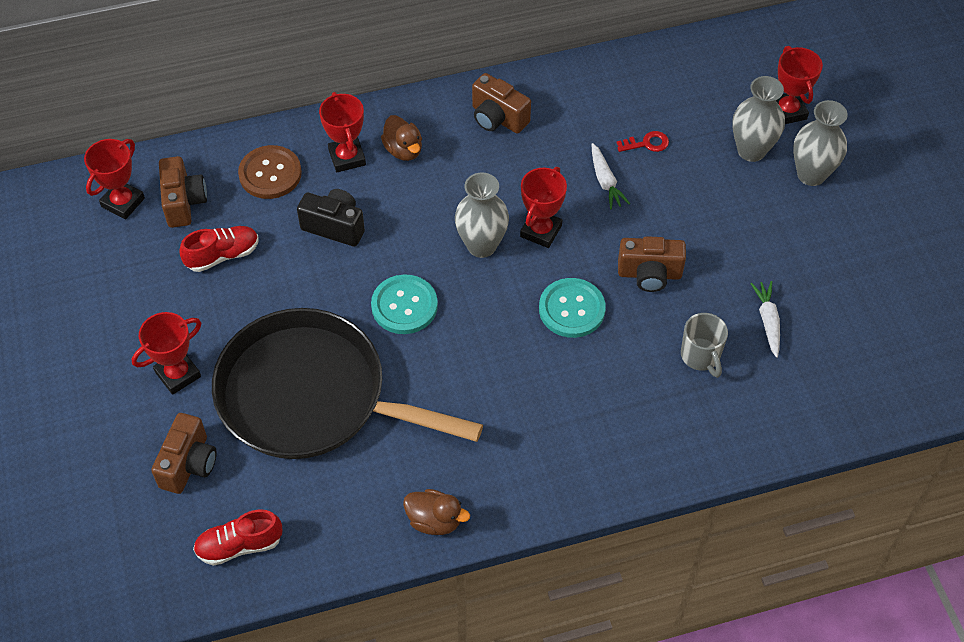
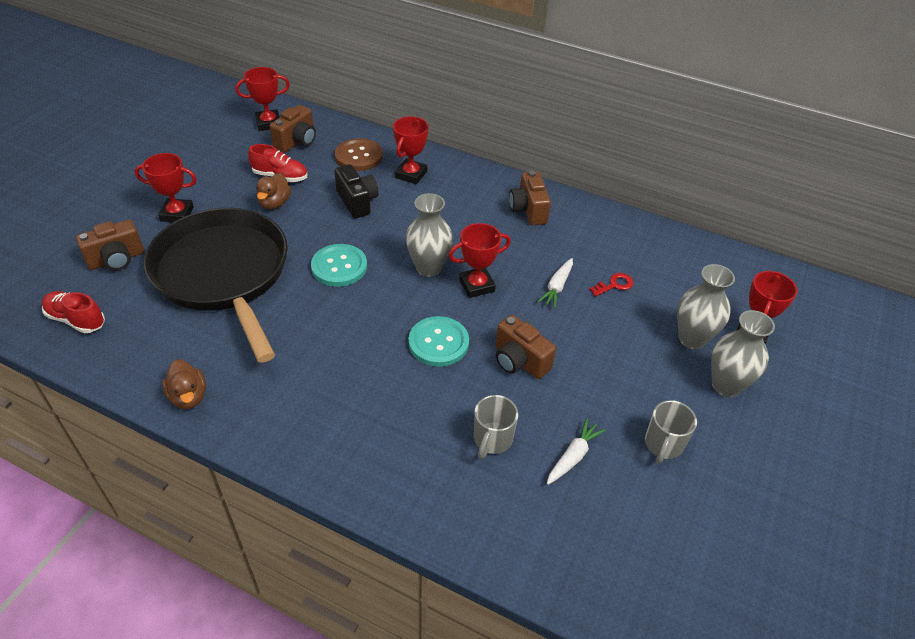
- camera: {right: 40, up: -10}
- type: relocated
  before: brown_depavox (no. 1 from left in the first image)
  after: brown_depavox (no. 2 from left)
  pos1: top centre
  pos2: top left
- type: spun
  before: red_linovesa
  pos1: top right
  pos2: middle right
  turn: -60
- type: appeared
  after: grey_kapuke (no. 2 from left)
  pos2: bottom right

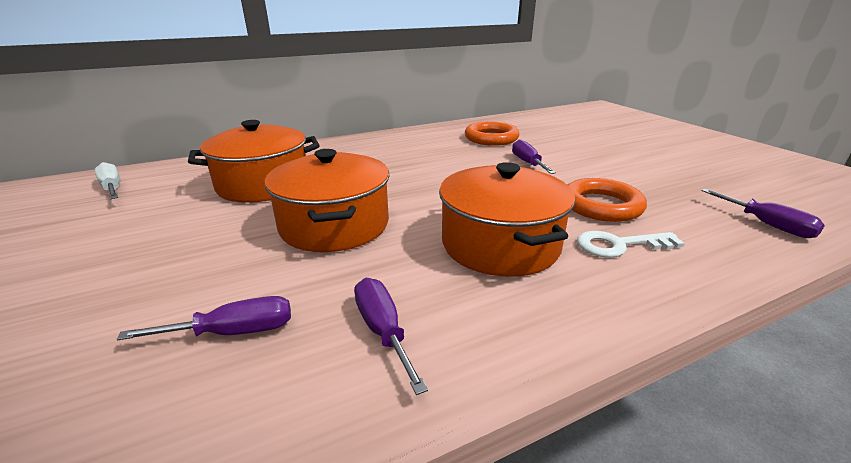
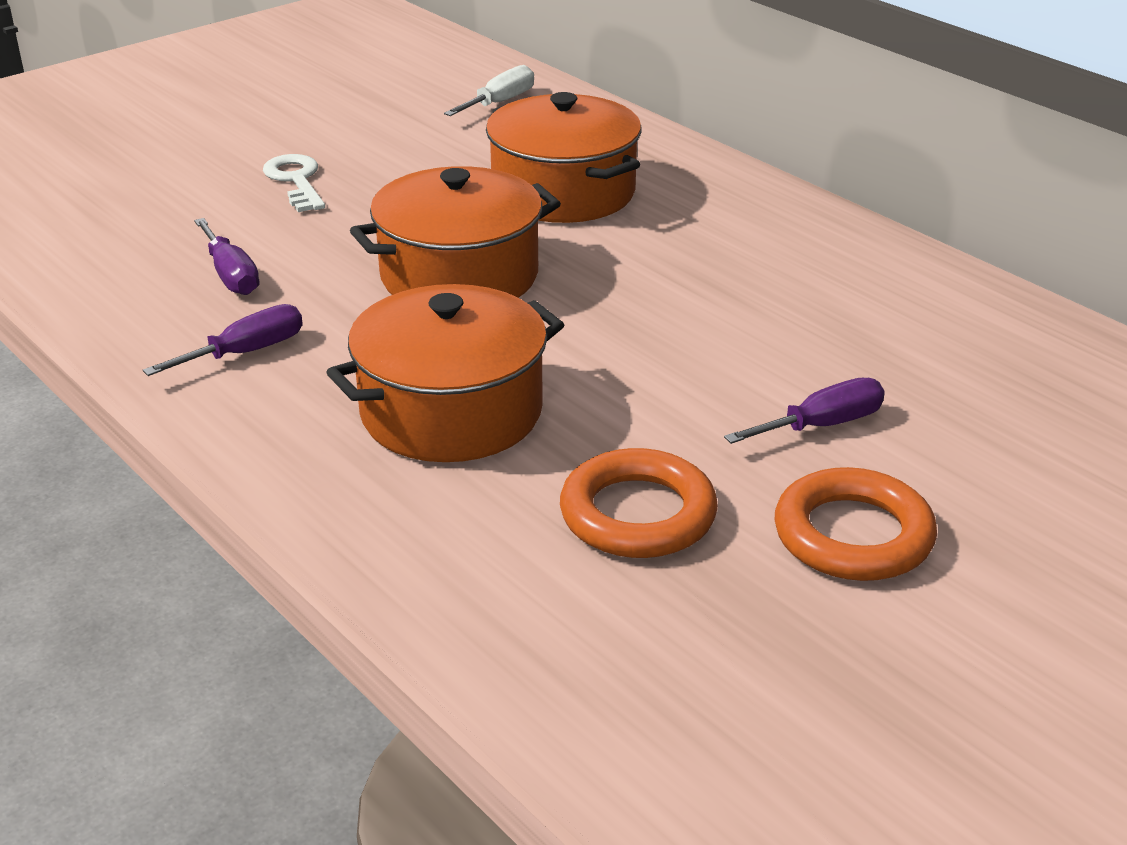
- camera: {right: 75, up: 5}
- type: relocated
  before: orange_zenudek (no. 1 from left in the first image)
  after: orange_zenudek (no. 2 from left)
  pos1: top centre
  pos2: middle right
- type: relocated
  before: white_linovesa
  pos1: middle right
  pos2: top left
- type: missing
  before: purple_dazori (no. 4 from left)
  pos1: middle right

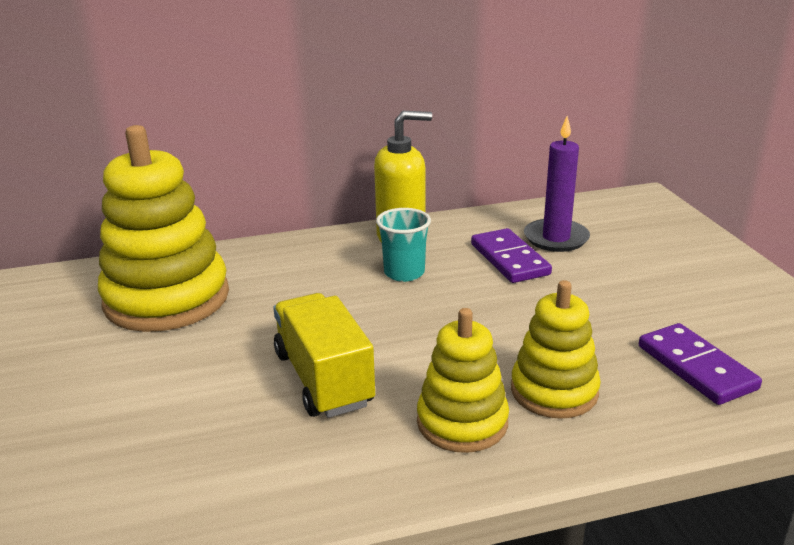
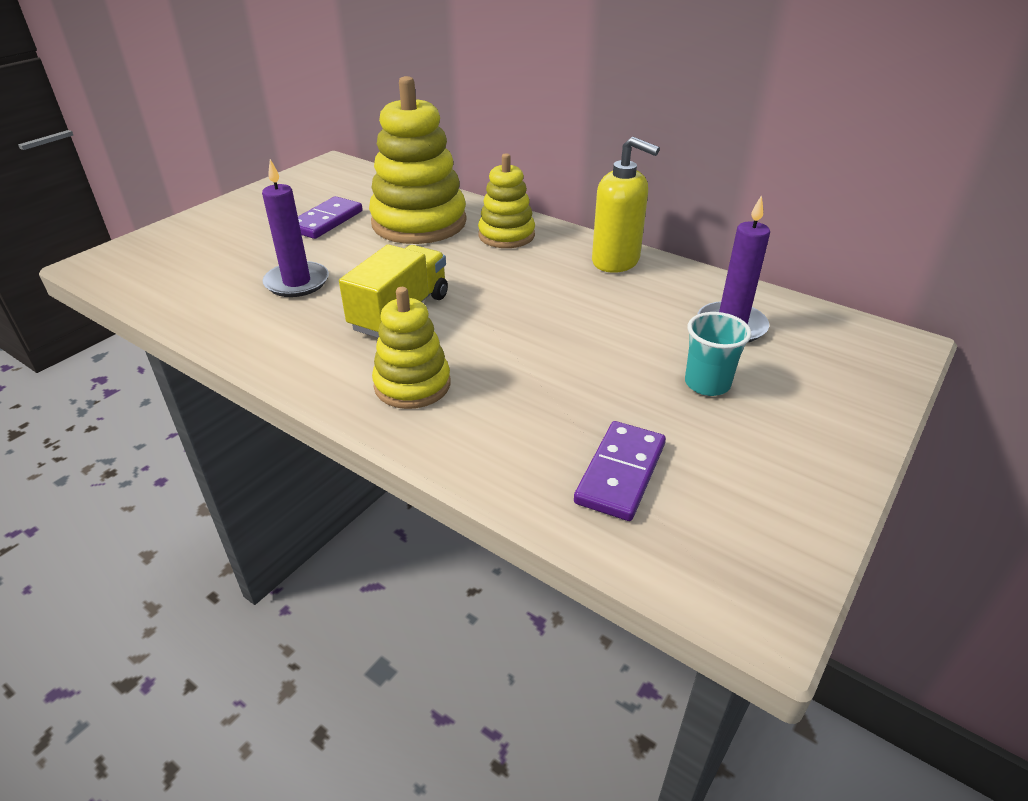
- camera: {right: 50, up: 10}
- type: relocated
  before: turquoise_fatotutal
  pos1: centre
  pos2: middle right
- type: relocated
  before: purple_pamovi (no. 1 from left)
  pos1: centre
  pos2: top left
- type: relocated
  before: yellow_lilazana (no. 3 from left)
  pos1: middle right
  pos2: top centre
- type: appeared
  after: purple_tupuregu (no. 1 from left)
  pos2: top left

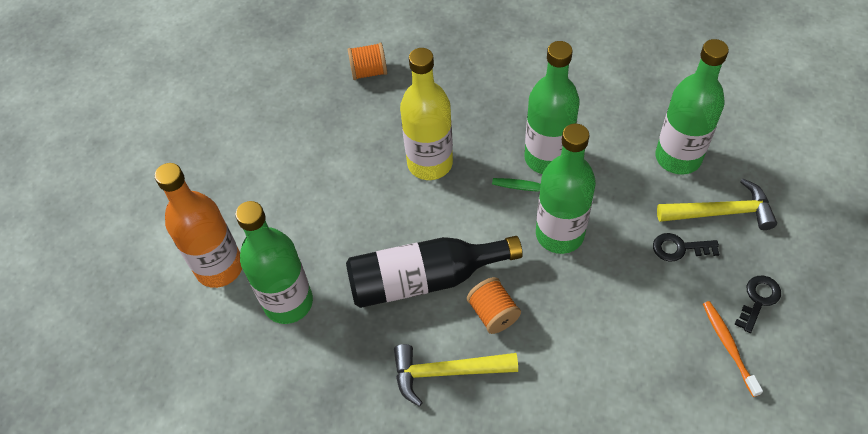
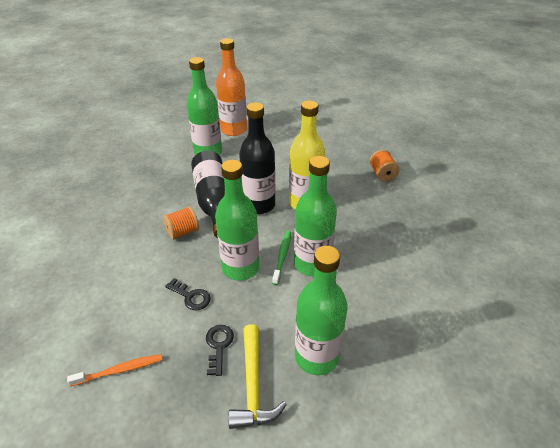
- camera: {right: 85, up: -15}
- type: missing
  before: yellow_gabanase (no. 1 from left)
  pos1: bottom centre
- type: relocated
  before: black_linovesa (no. 2 from left in the first image)
  after: black_linovesa (no. 1 from left)
  pos1: bottom right
  pos2: centre
- type: appeared
  after: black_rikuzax (no. 2 from left)
  pos2: centre

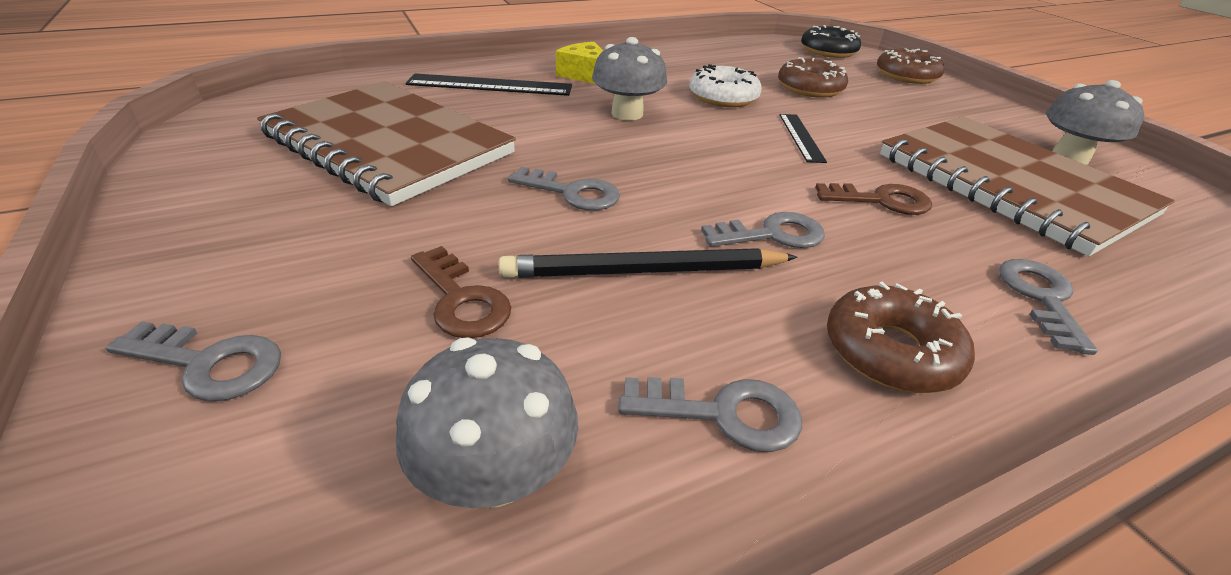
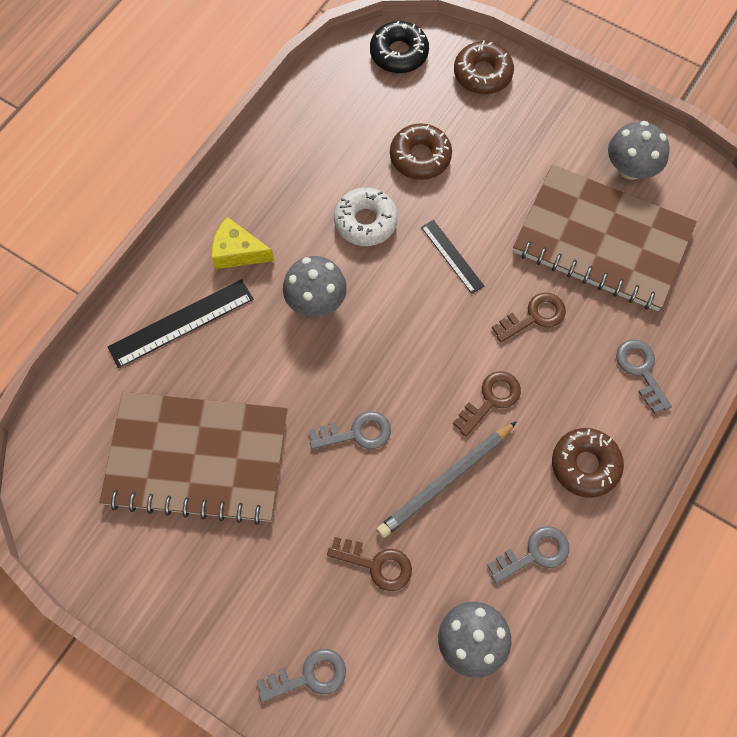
- camera: {right: -30, up: 30}
- type: colour
  before: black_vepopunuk
  after: grey_vepopunuk
  pos1: centre
  pos2: centre
- type: colour
  before: grey_linovesa (no. 4 from left)
  after: brown_linovesa (no. 2 from left)
  pos1: centre
  pos2: centre

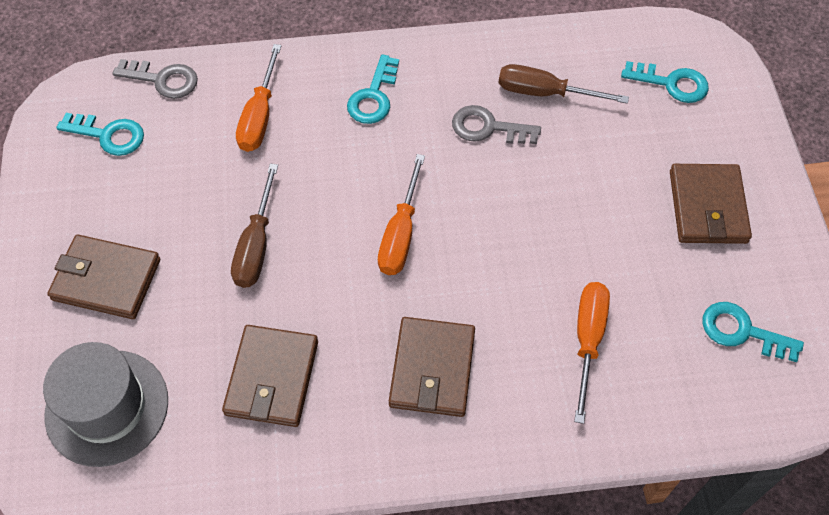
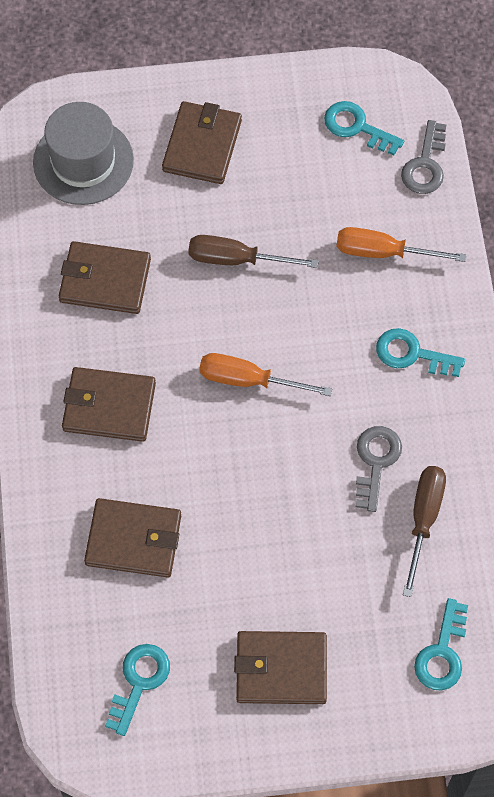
- camera: {right: 90, up: 5}
- type: spun
  before: turquoise_linovesa (no. 1 from left in the first image)
  pos1: top left
  pos2: top right
  turn: 105
- type: exchanged
  before: orange_dazori (no. 3 from left)
  after: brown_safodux (no. 3 from left)
  pos1: bottom right
  pos2: bottom left

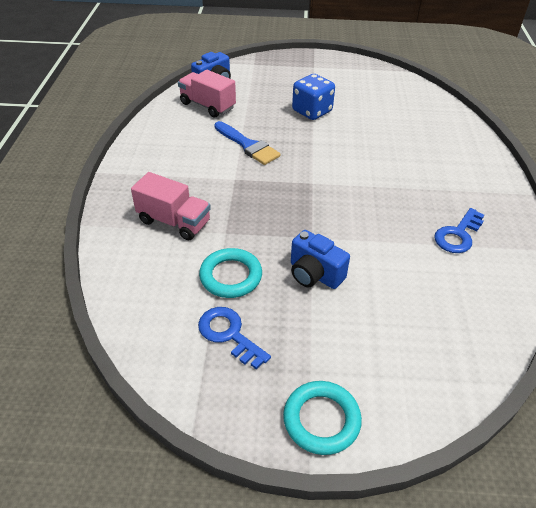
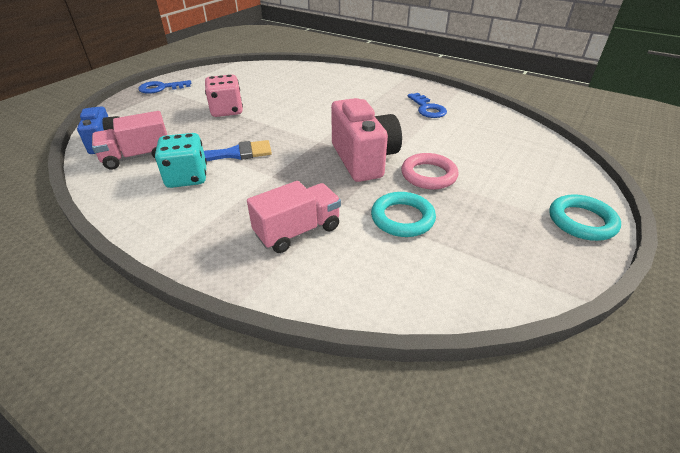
- camera: {right: -60, up: -5}
- type: relocated
  before: blue_linovesa (no. 1 from left)
  pos1: centre
  pos2: top left
- type: exchanged
  before: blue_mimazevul (no. 2 from left)
  after: pink_zenudek
  pos1: centre
  pos2: centre
- type: colour
  before: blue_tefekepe
  after: pink_tefekepe
  pos1: top centre
  pos2: top left
- type: appeared
  after: turquoise_tefekepe
  pos2: middle left
- type: appeared
  after: pink_mimazevul
  pos2: top centre

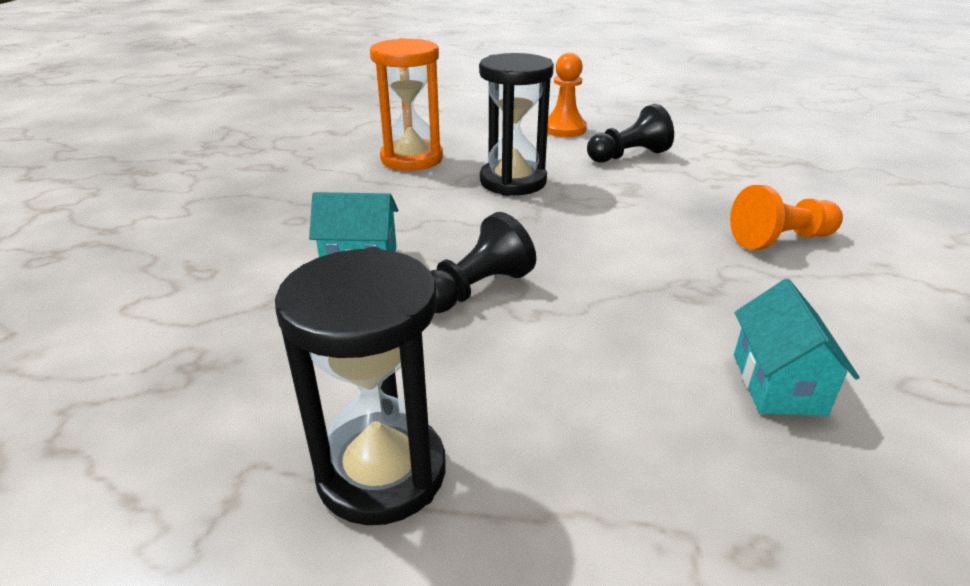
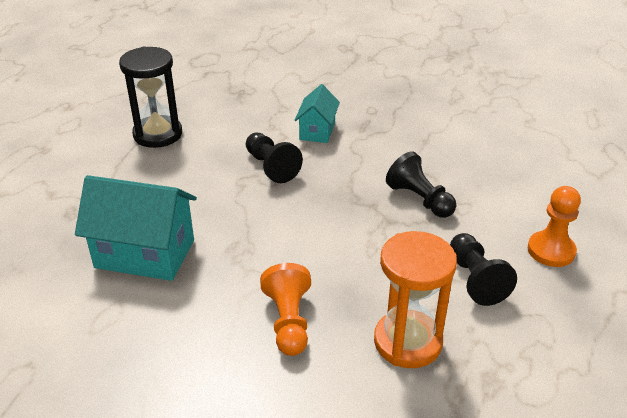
- camera: {right: 100, up: 5}
- type: relocated
  before: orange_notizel
  pos1: top centre
  pos2: bottom centre
- type: exchanged
  before: black_notizel (no. 2 from left)
  after: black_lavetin (no. 2 from left)
  pos1: top centre
  pos2: middle right
- type: size
  before: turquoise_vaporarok (no. 2 from left in the first image)
  pos1: middle right
  pos2: middle left
  scale: 1.73

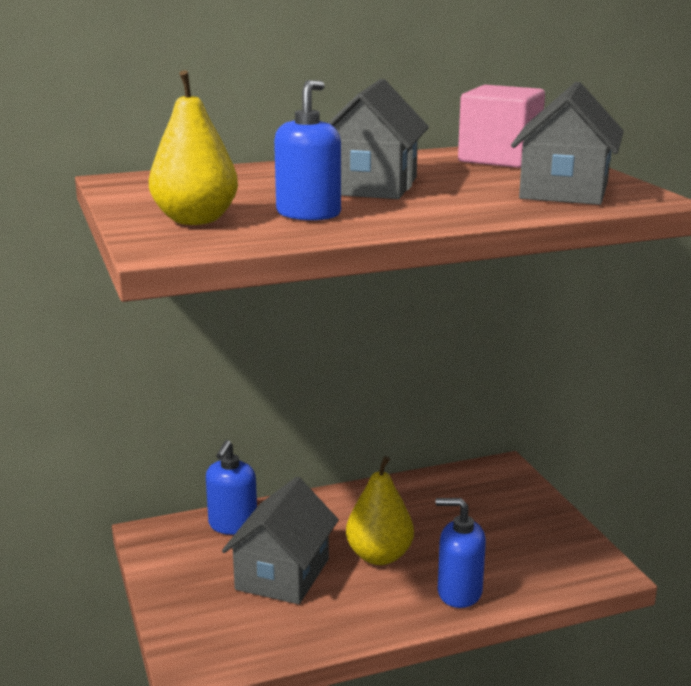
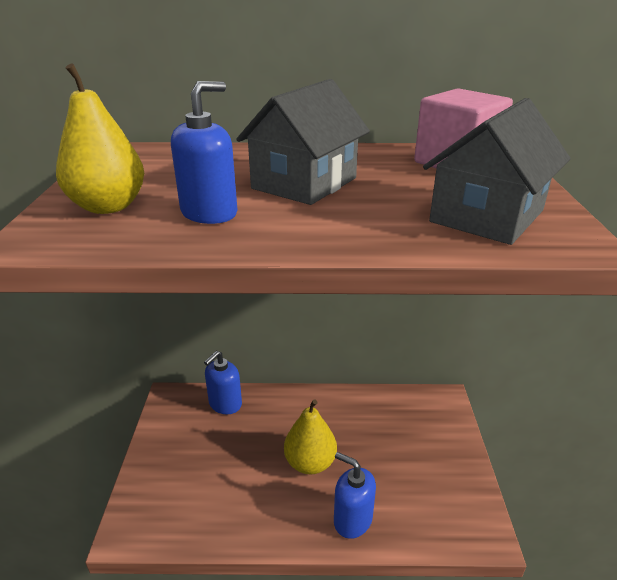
- camera: {right: 20, up: 10}
- type: missing
  before: grey_vaporarok (no. 1 from left)
  pos1: bottom centre

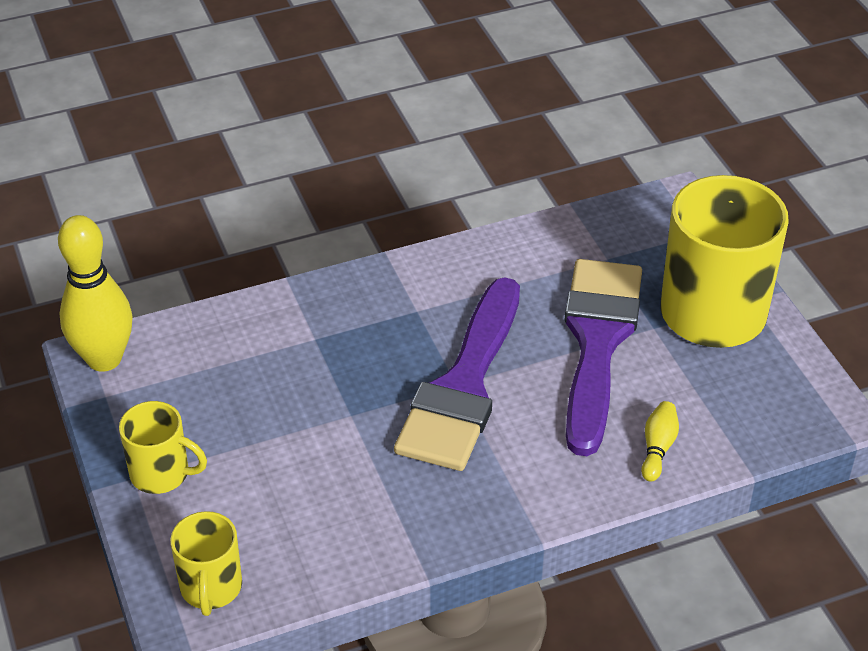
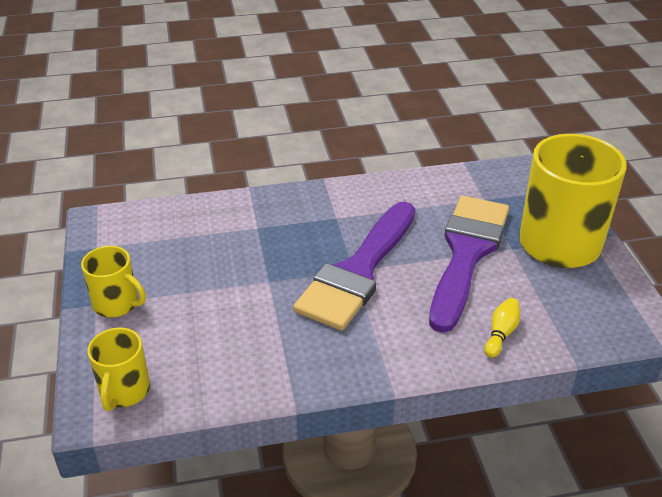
- camera: {right: 10, up: -5}
- type: missing
  before: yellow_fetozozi (no. 1 from left)
  pos1: middle left

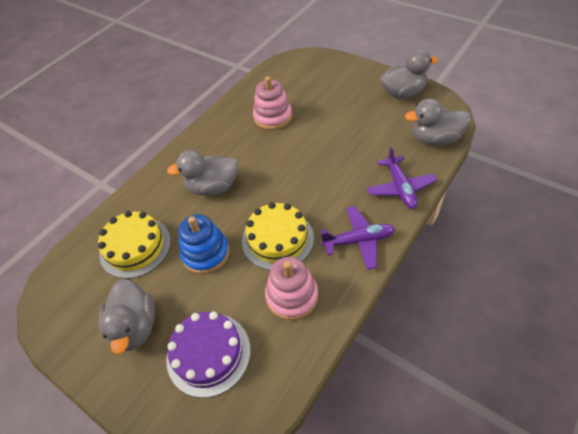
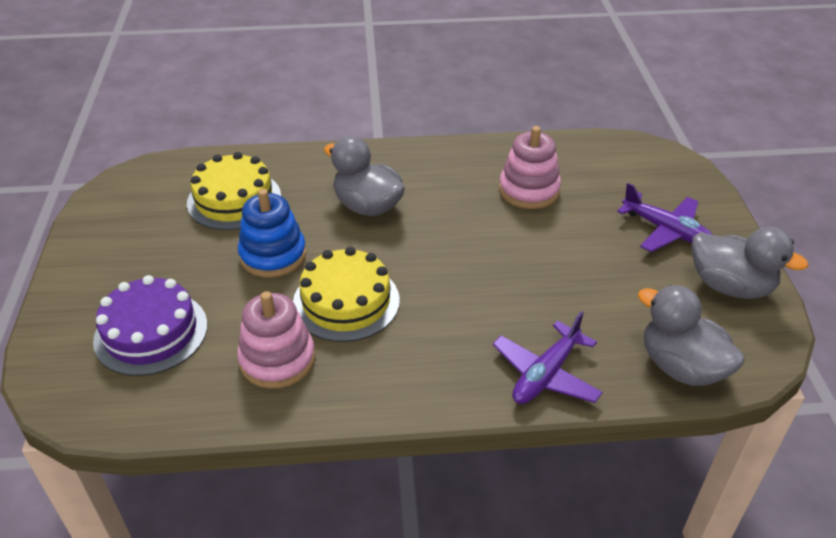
- camera: {right: 45, up: -10}
- type: missing
  before: grey_depavox (no. 1 from left)
  pos1: bottom left
- type: relocated
  before: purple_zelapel (no. 1 from left in the first image)
  after: purple_zelapel (no. 2 from left)
  pos1: centre
  pos2: middle right

